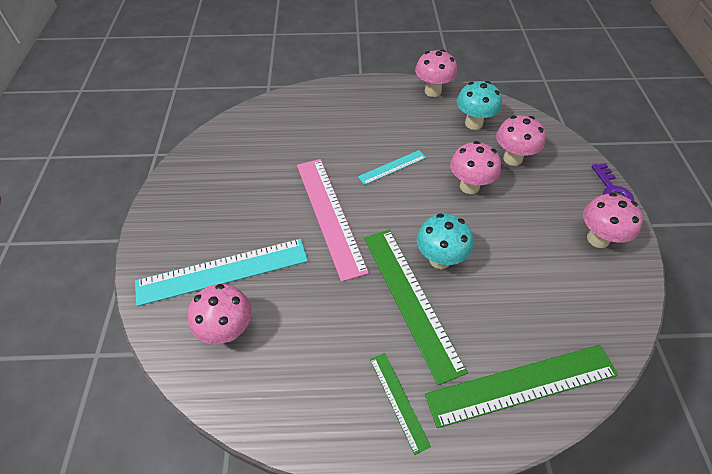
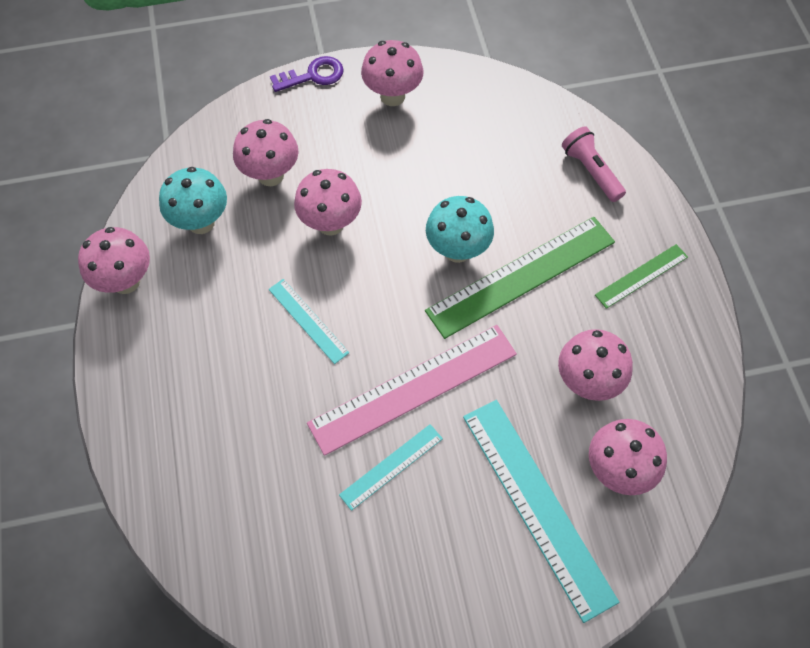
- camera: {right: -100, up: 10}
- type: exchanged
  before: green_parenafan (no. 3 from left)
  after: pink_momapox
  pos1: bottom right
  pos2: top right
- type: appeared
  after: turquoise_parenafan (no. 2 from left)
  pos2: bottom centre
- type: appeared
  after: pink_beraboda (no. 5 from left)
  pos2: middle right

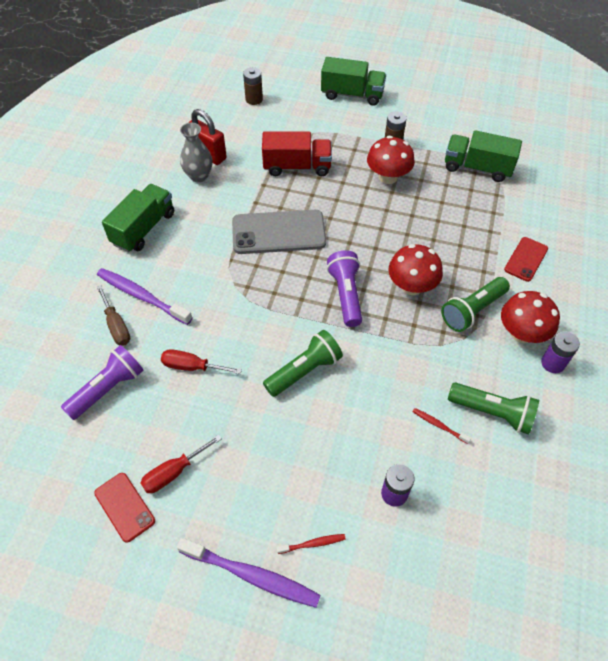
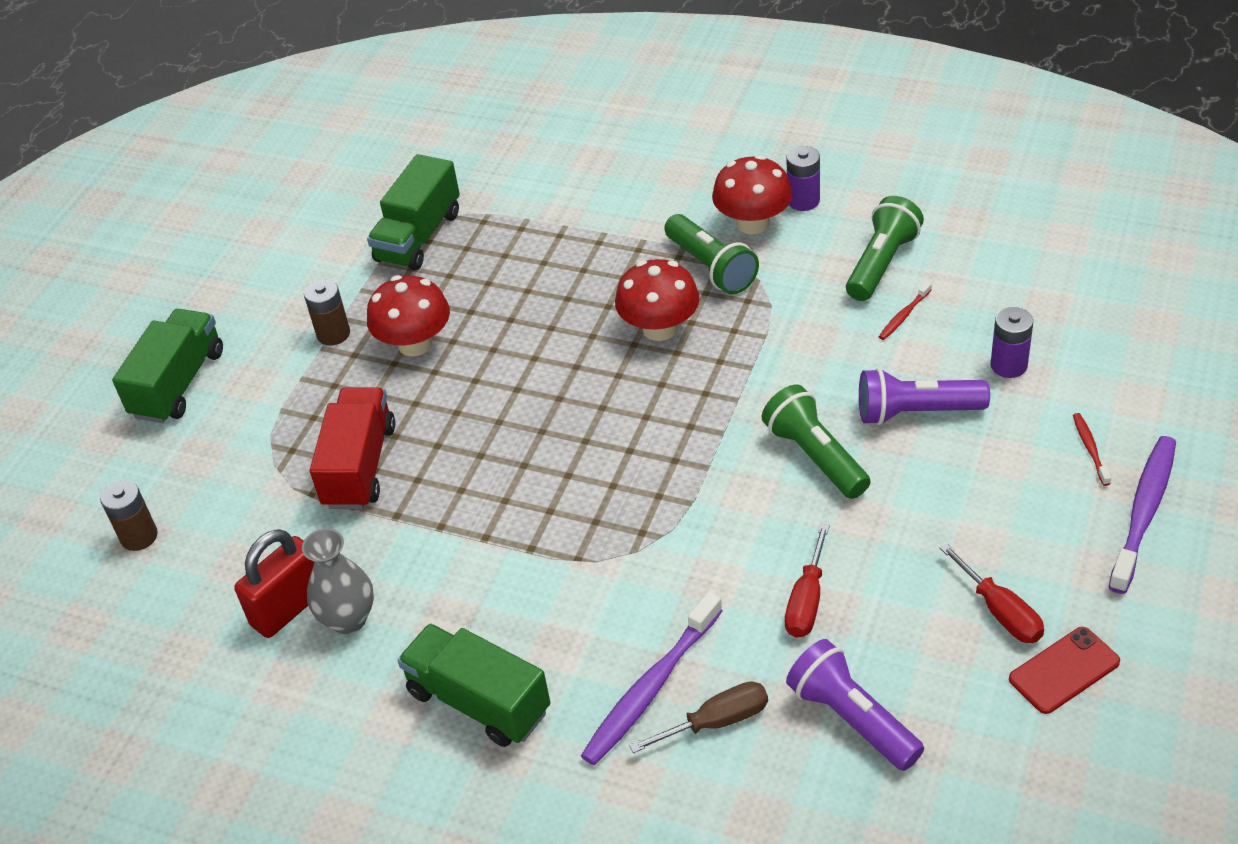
- camera: {right: -80, up: -10}
- type: missing
  before: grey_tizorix
  pos1: centre
- type: relocated
  before: purple_momapox (no. 2 from left)
  pos1: centre
  pos2: middle right
- type: missing
  before: red_tizorix (no. 2 from left)
  pos1: middle right

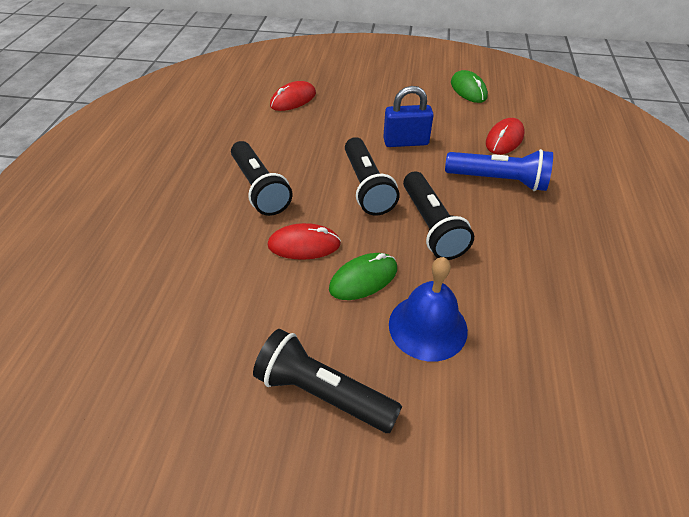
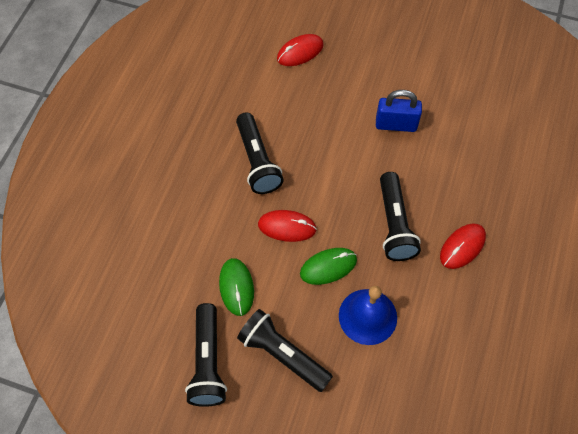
- camera: {right: 10, up: 15}
- type: relocated
  before: black_momapox (no. 3 from left in the first image)
  after: black_momapox (no. 1 from left)
  pos1: centre
  pos2: bottom centre
- type: missing
  before: blue_momapox
  pos1: top right
- type: relocated
  before: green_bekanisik (no. 2 from left in the first image)
  after: green_bekanisik (no. 1 from left)
  pos1: top right
  pos2: centre
- type: relocated
  before: red_bekanisik (no. 3 from left)
  pos1: top right
  pos2: middle right

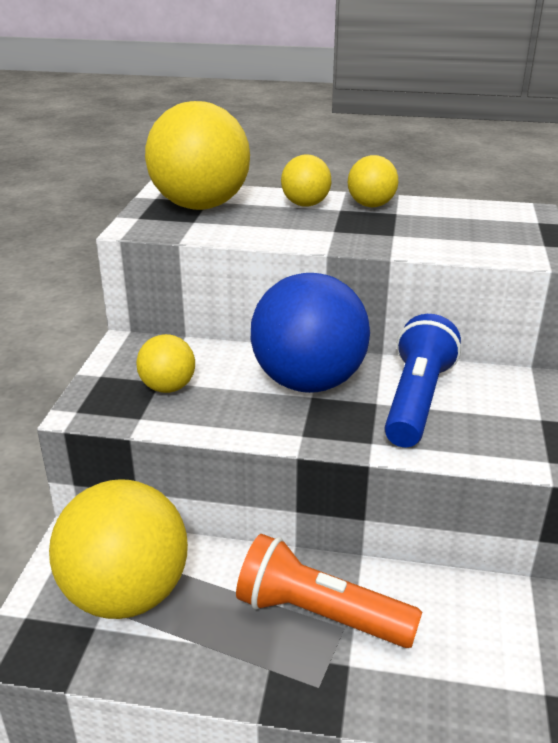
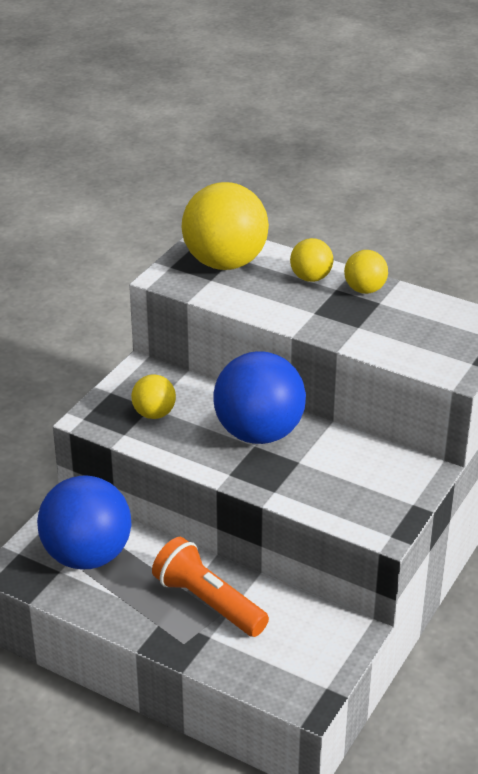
- camera: {right: 20, up: 5}
- type: colour
  before: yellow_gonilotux (no. 1 from left)
  after: blue_gonilotux (no. 1 from left)
  pos1: bottom left
  pos2: bottom left
- type: missing
  before: blue_momapox
  pos1: middle right

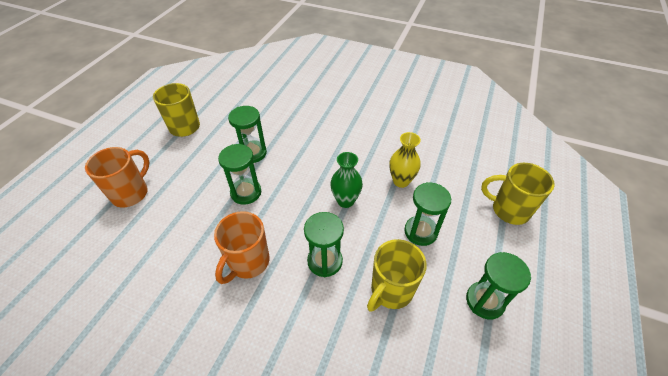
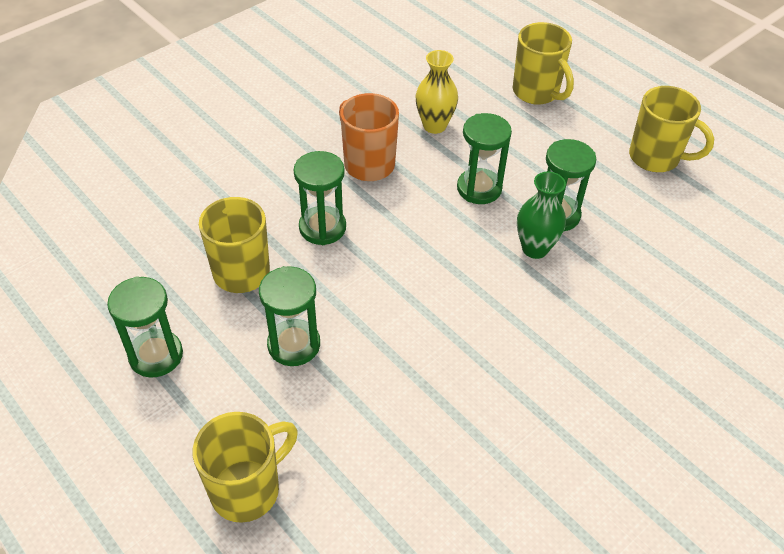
- camera: {right: 115, up: 0}
- type: colour
  before: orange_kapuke (no. 1 from left)
  after: yellow_kapuke (no. 3 from left)
  pos1: middle left
  pos2: top right
- type: relocated
  before: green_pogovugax
  pos1: centre
  pos2: middle right
- type: relocated
  before: yellow_pogovugax
  pos1: centre
  pos2: top centre

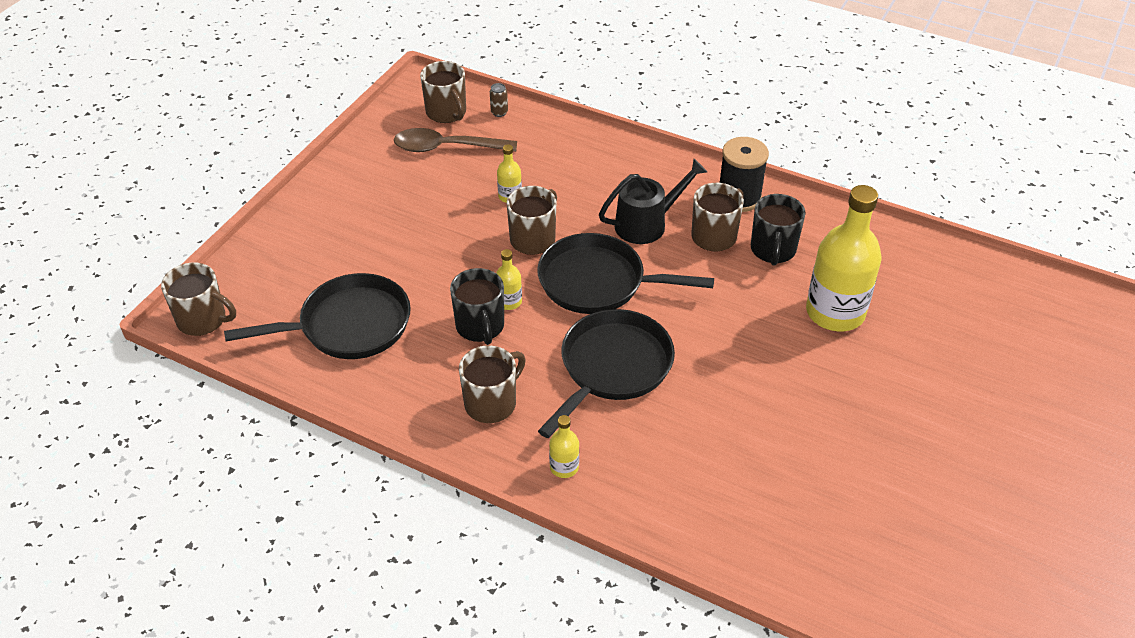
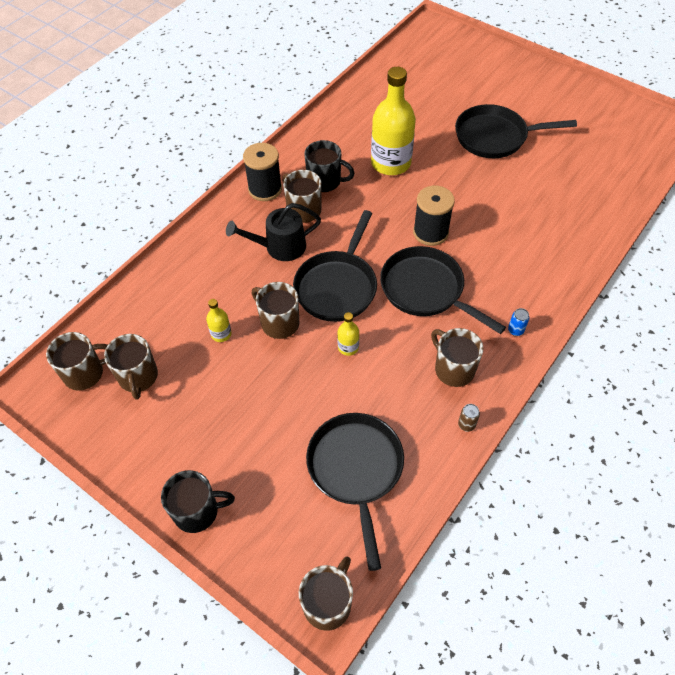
- camera: {right: -80, up: 10}
- type: exchanged
  before: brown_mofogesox
  after: brown_kapuke (no. 2 from left)
  pos1: top centre
  pos2: middle left
- type: relocated
  before: black_kapuke (no. 1 from left)
  pos1: centre
  pos2: bottom left
- type: relocated
  before: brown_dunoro
  pos1: top centre
  pos2: middle right
- type: exchanged
  before: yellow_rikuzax (no. 3 from left)
  after: blue_dunoro
  pos1: bottom centre
  pos2: middle right
- type: spun
  before: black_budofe
  pos1: top centre
  pos2: centre
  turn: -90
- type: appeared
  after: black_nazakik (no. 2 from left)
  pos2: top centre
- type: appeared
  after: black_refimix (no. 4 from left)
  pos2: top right

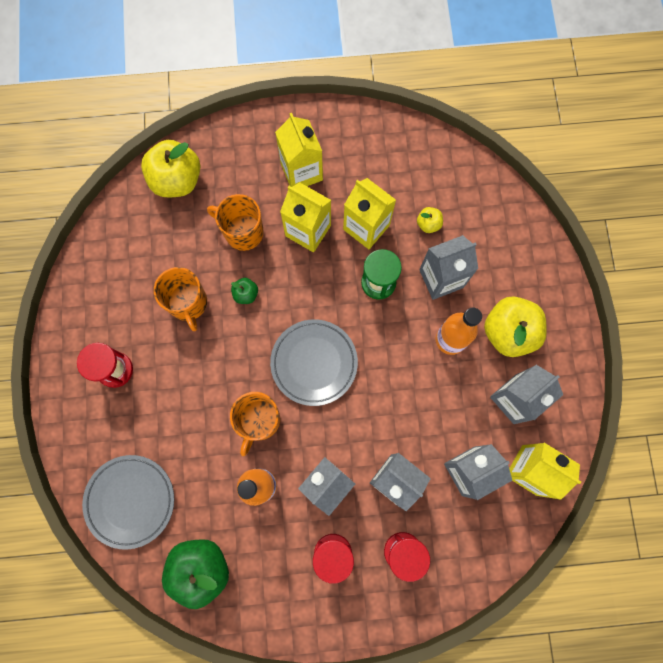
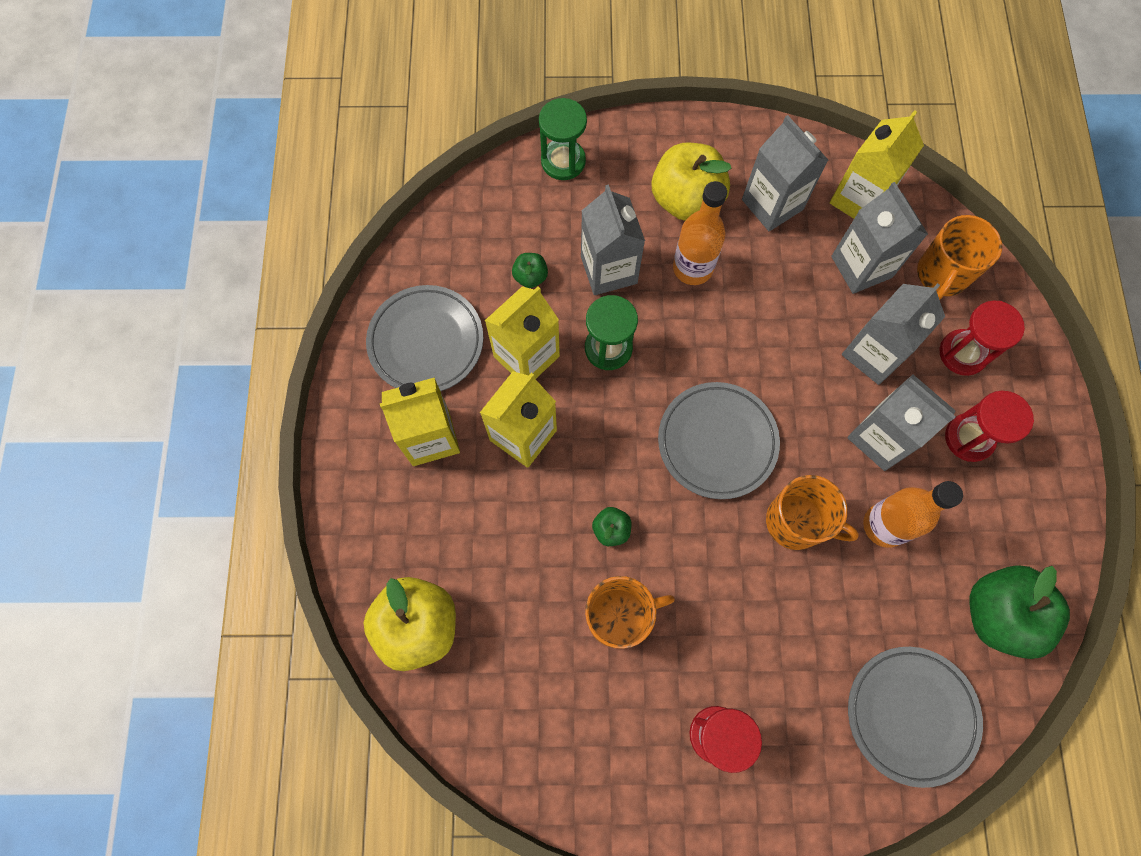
- camera: {right: -85, up: -5}
- type: relocated
  before: orange_kapuke (no. 2 from left in the first image)
  after: orange_kapuke (no. 3 from left)
  pos1: centre
  pos2: top right
- type: colour
  before: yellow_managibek (no. 2 from left)
  after: green_managibek (no. 1 from left)
  pos1: top centre
  pos2: top centre
- type: appeared
  after: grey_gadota (no. 1 from left)
  pos2: centre
- type: appeared
  after: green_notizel (no. 1 from left)
  pos2: top centre

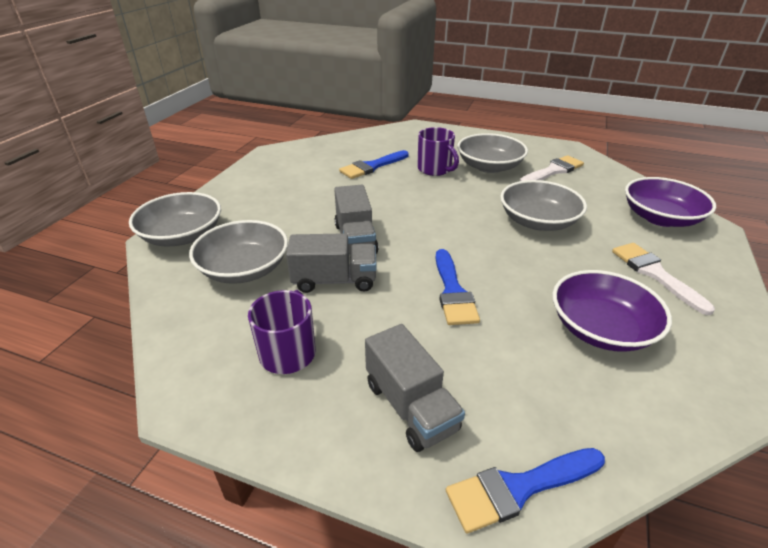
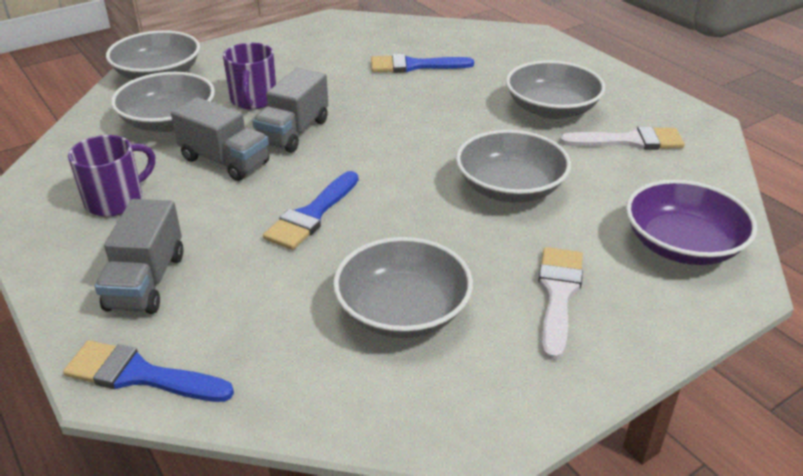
- camera: {right: 35, up: 0}
- type: relocated
  before: purple_kapuke (no. 2 from left)
  pos1: top centre
  pos2: top left
- type: colour
  before: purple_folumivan (no. 1 from left)
  after: grey_folumivan (no. 3 from left)
  pos1: middle right
  pos2: centre

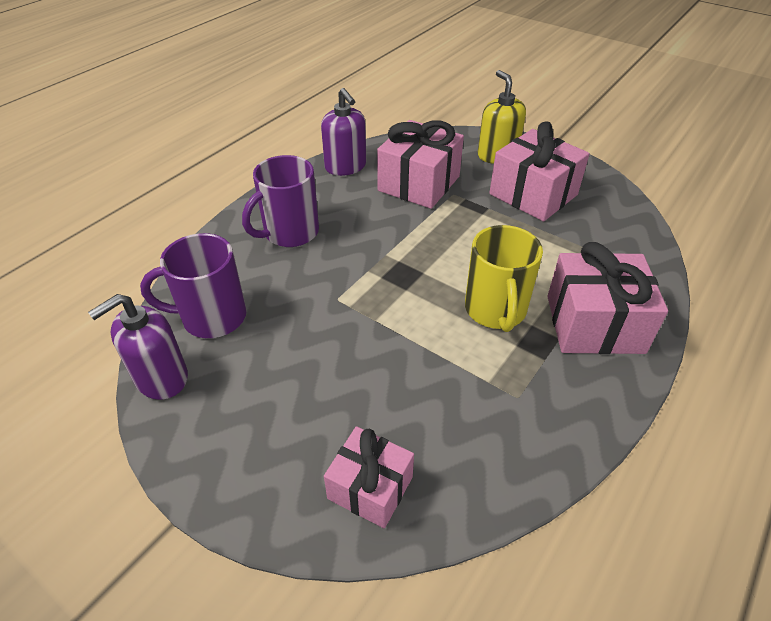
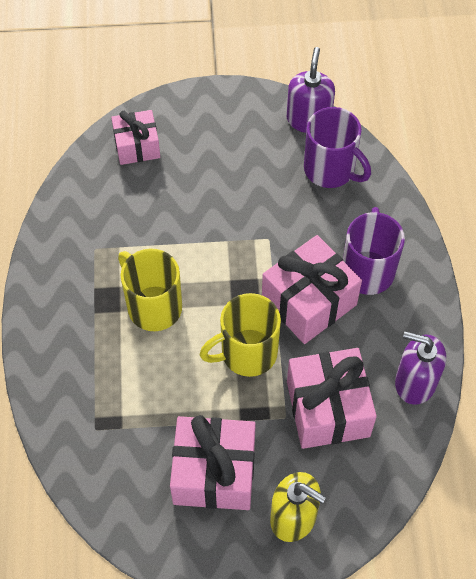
- camera: {right: 140, up: 15}
- type: spun
  before: purple_kapuke (no. 1 from left)
  pos1: middle left
  pos2: top right
  turn: 90
- type: relocated
  before: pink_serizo (no. 4 from left in the first image)
  after: pink_serizo (no. 3 from left)
  pos1: middle right
  pos2: centre
- type: appeared
  after: yellow_kapuke (no. 2 from left)
  pos2: centre

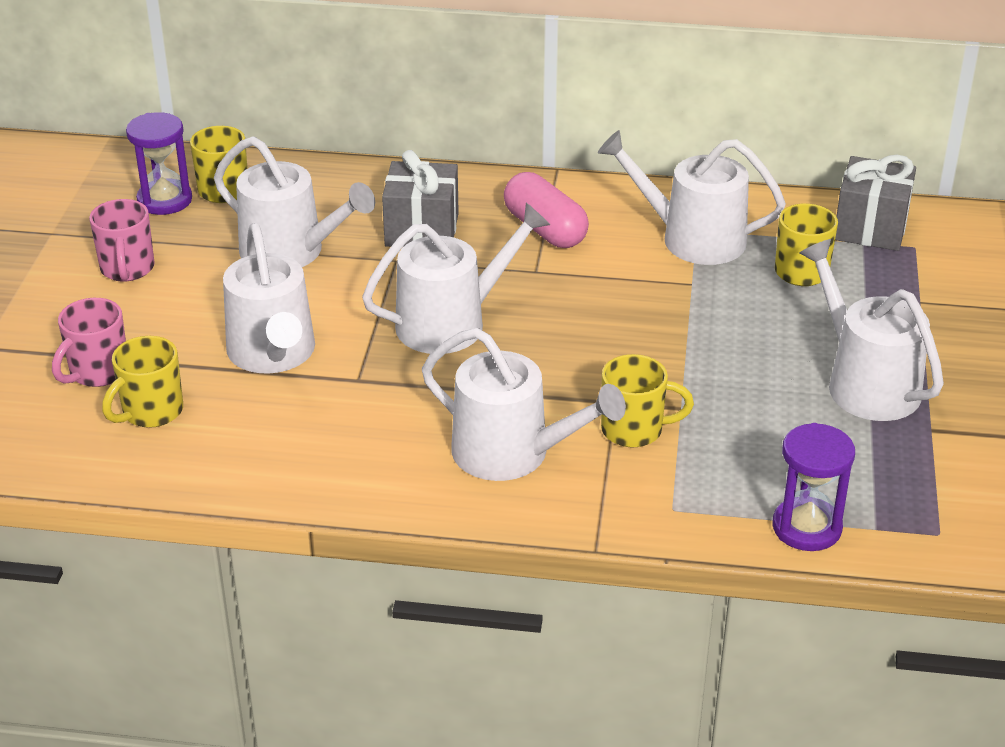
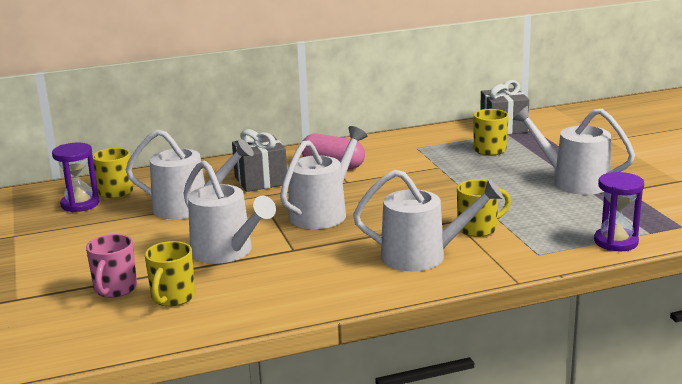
- camera: {right: -25, up: -15}
- type: missing
  before: pink_kapuke (no. 2 from left)
  pos1: top left
- type: missing
  before: white_budofe (no. 5 from left)
  pos1: top right

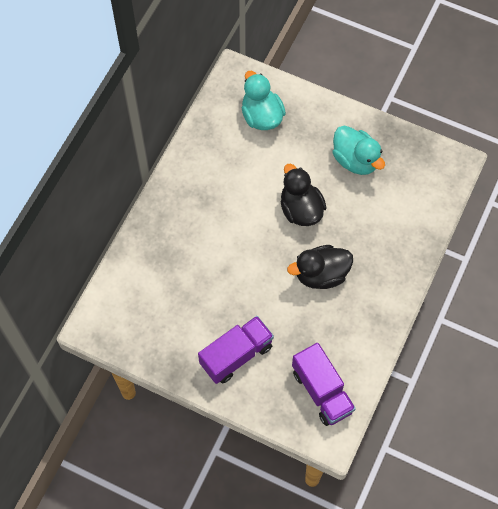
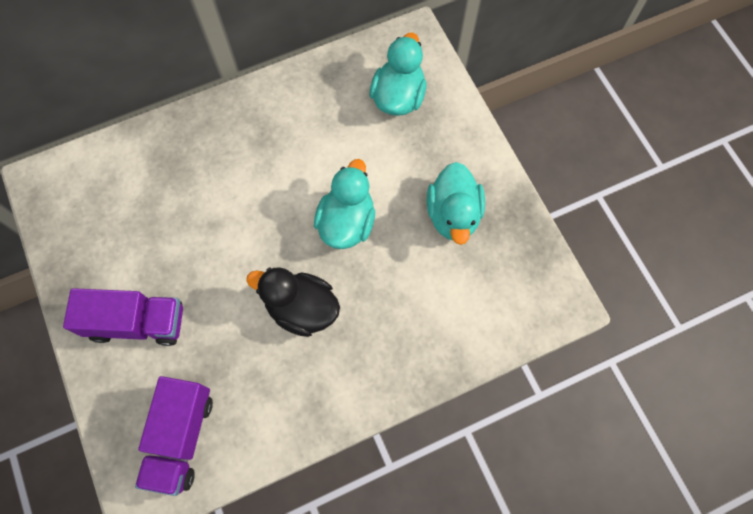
- camera: {right: 40, up: 5}
- type: colour
  before: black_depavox (no. 1 from left)
  after: turquoise_depavox (no. 1 from left)
  pos1: centre
  pos2: centre

